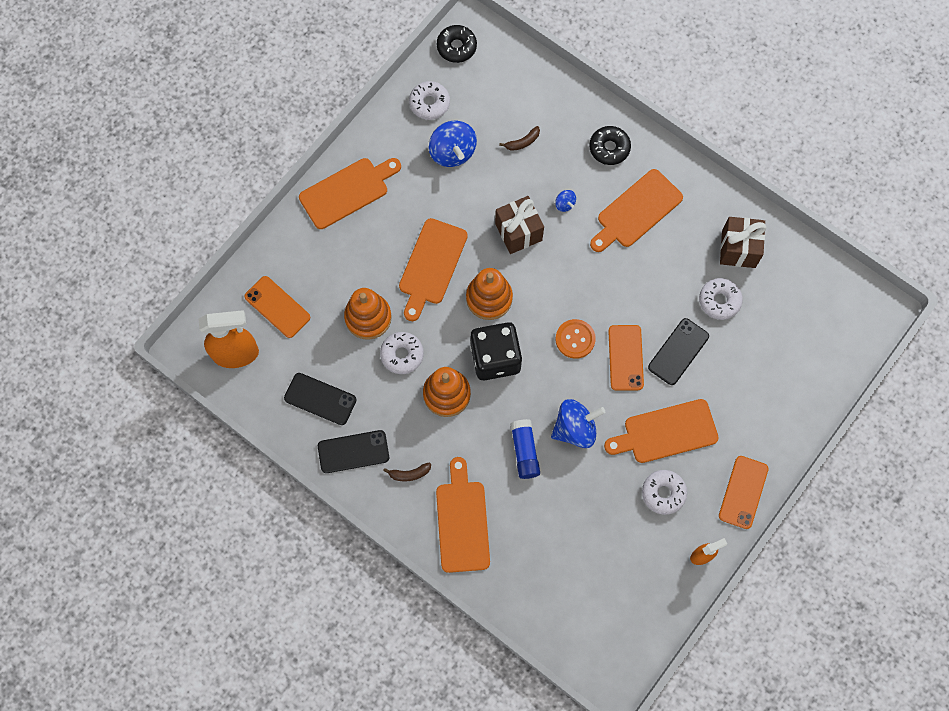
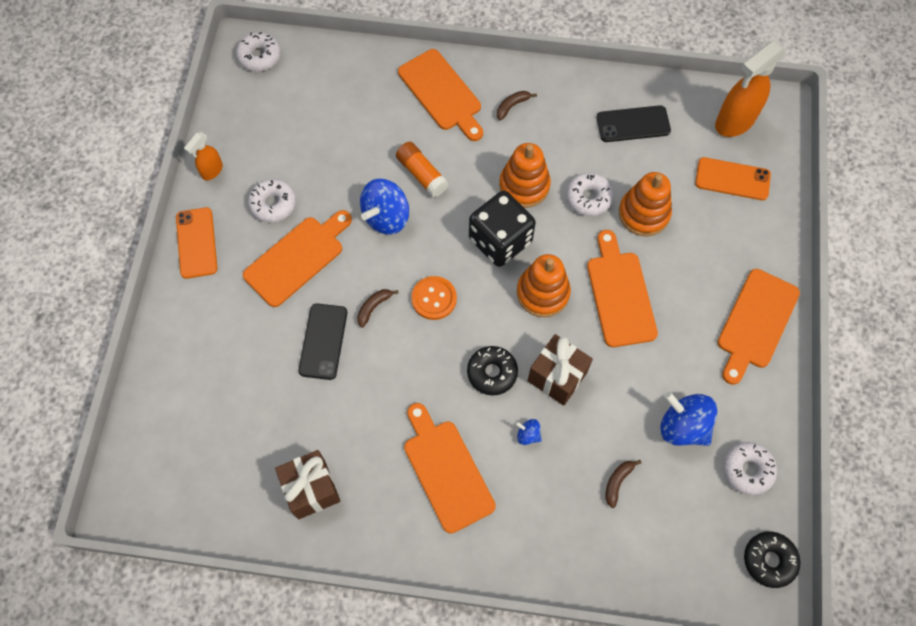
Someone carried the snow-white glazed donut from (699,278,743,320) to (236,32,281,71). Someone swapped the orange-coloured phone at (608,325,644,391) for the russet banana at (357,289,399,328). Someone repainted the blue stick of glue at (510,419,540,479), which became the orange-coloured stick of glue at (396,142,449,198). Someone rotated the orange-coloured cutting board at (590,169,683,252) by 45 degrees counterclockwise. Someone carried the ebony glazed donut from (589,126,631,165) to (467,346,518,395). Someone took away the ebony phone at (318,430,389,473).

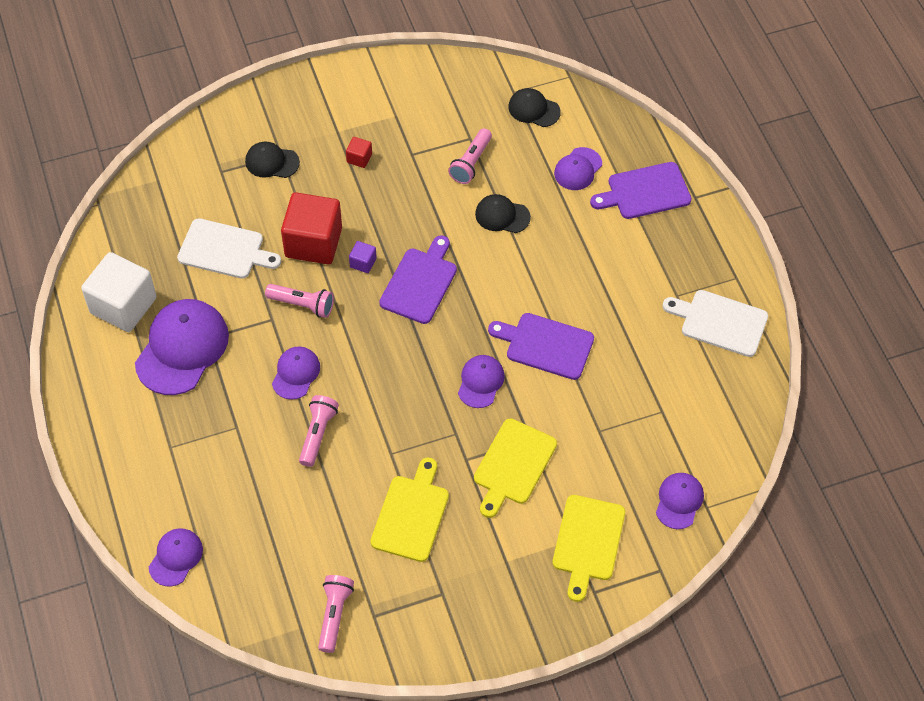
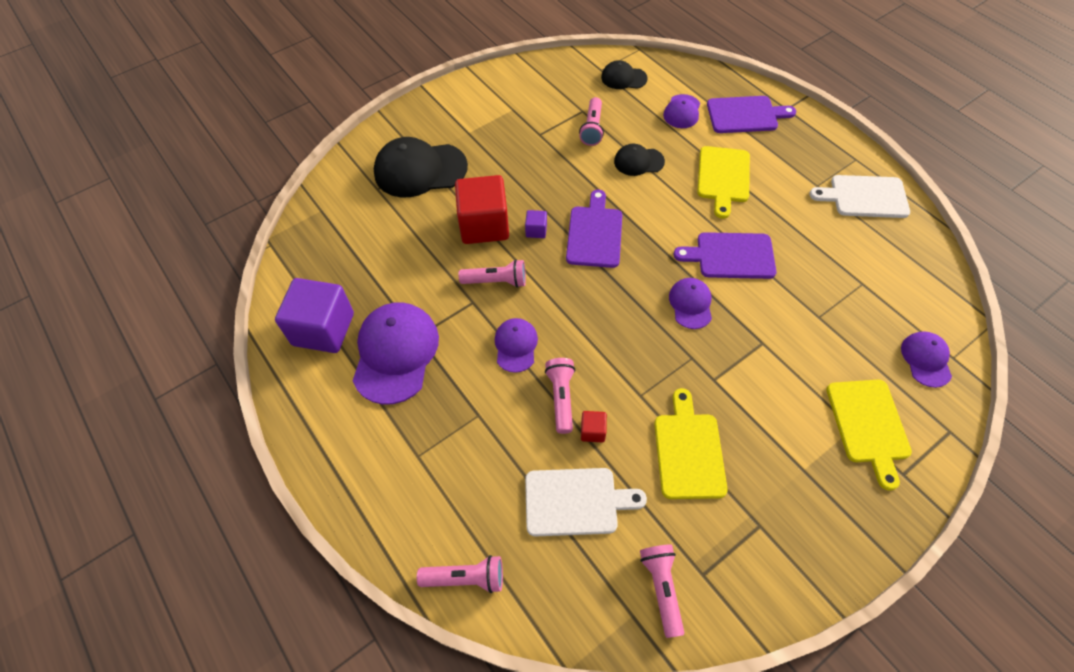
Someone repainted the snow-white block at (81,252,157,332), which became the royal purple block at (275,278,354,353). Someone scaled the ebony baseball cap at (245,142,300,178) by 1.86. Someone swapped the royal purple baseball cap at (149,528,203,586) for the rose-pink torch at (417,555,503,593). Someone carried the snow-white cutting board from (177,218,281,279) to (525,468,647,537). Someone carried the red block from (346,137,372,168) to (581,411,607,442). Someone carried the golden cutting board from (474,418,557,518) to (697,146,750,219). Someone rotated the royal purple cutting board at (590,162,691,219) by 150 degrees counterclockwise.

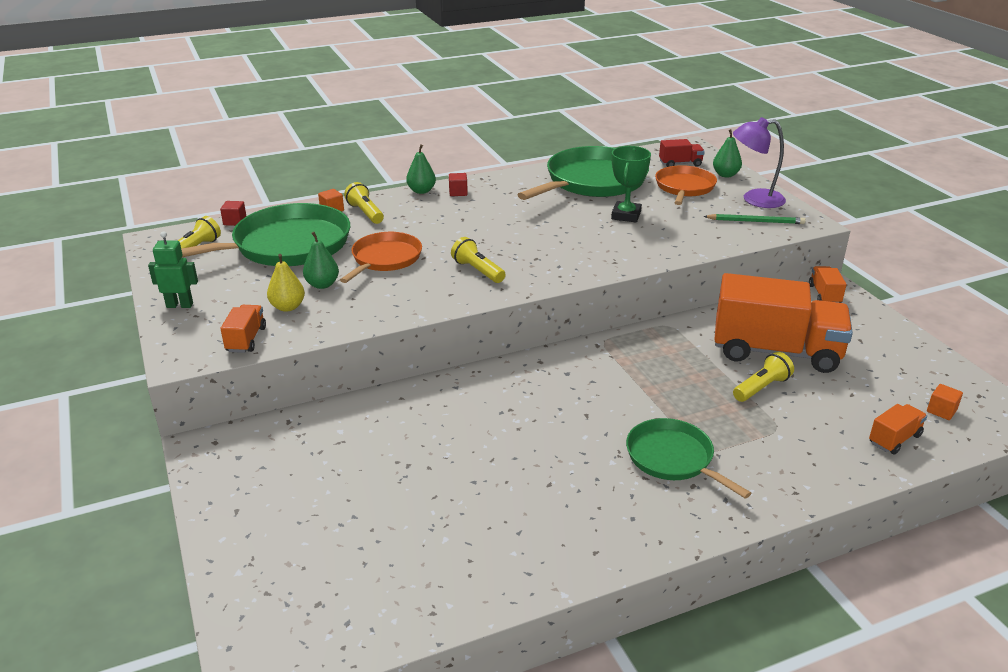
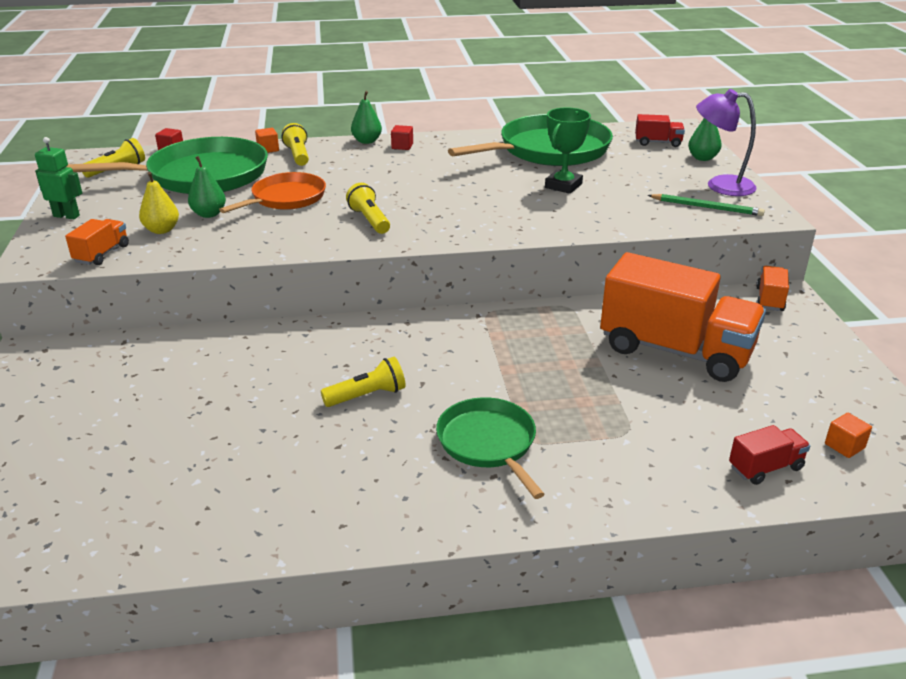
Someone carried the golden torch from (733,352,794,402) to (321,357,405,407). Someone repainted the orange-coloured toy truck at (869,404,927,455), which became the red toy truck at (729,425,810,485). Someone took away the orange-coloured skillet at (655,165,717,205).

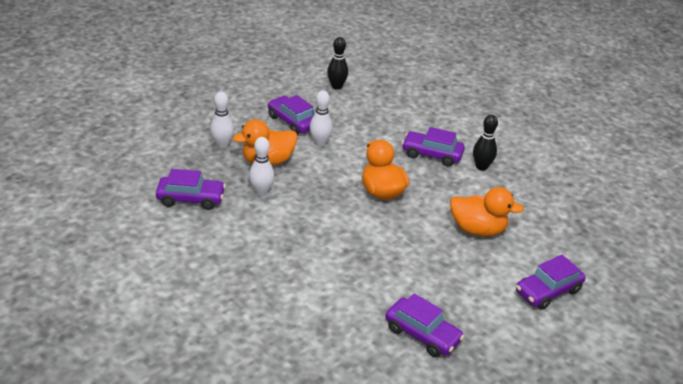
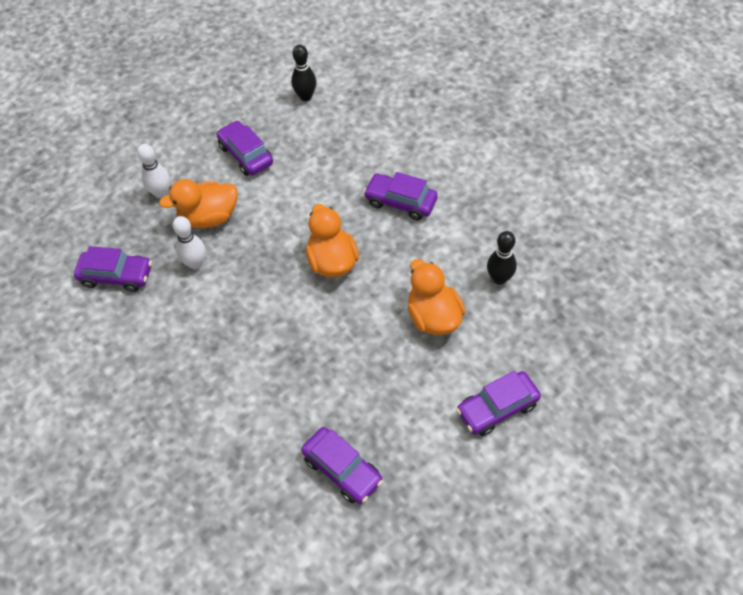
Someone rotated the orange-coloured rubber duck at (450,187,524,236) by 135 degrees counterclockwise. Someone carried the ebony tenpin from (473,115,498,171) to (487,231,517,285). Someone took away the snow-white tenpin at (310,90,333,146).

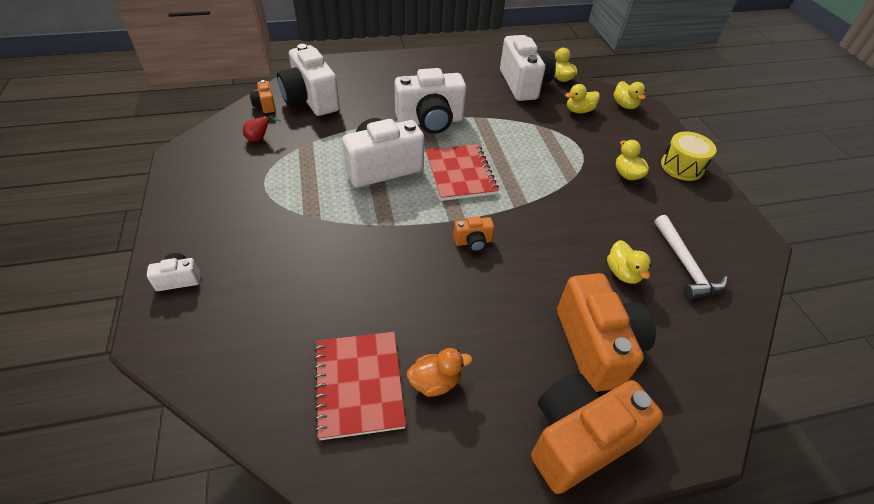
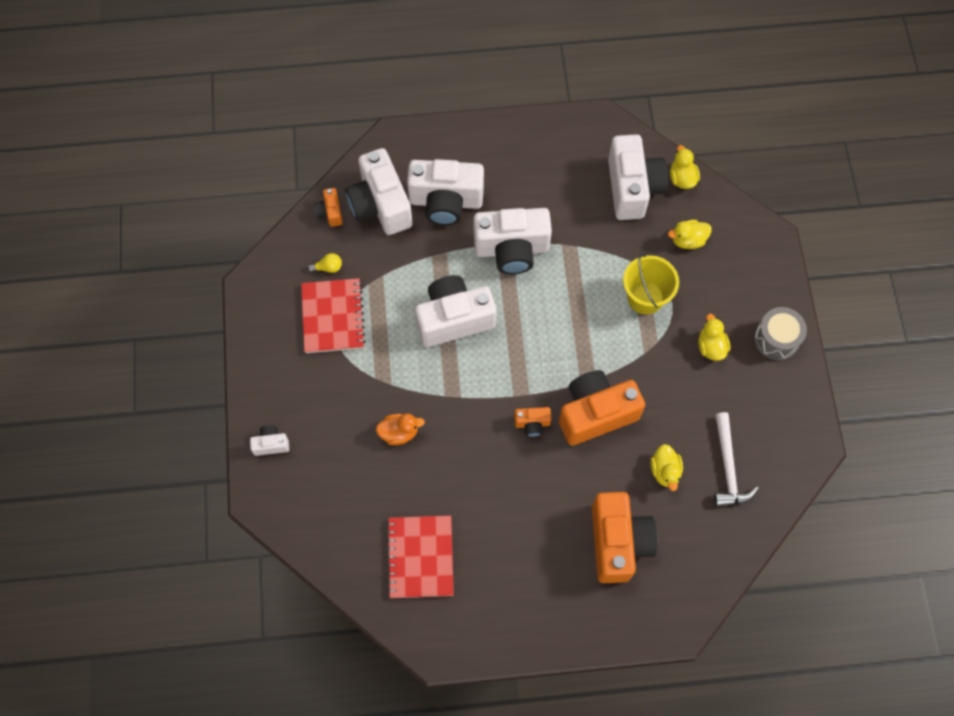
Someone carried the red notebook from (426,144,499,201) to (301,278,366,353). Someone swapped the red pear fruit at (243,114,281,141) for the golden bulb at (307,253,342,273). Someone carried the orange-coloured rubber duck from (407,348,472,397) to (376,413,425,445). Someone put down the snow-white camera at (407,159,484,225). Someone carried the orange-coloured camera from (531,373,664,494) to (559,370,645,446). Someone put down the golden sand bucket at (623,254,679,314). Someone repainted the golden toy drum at (661,132,716,181), which became the ash-grey toy drum at (754,307,807,360). Someone took away the golden rubber duck at (613,81,646,109).

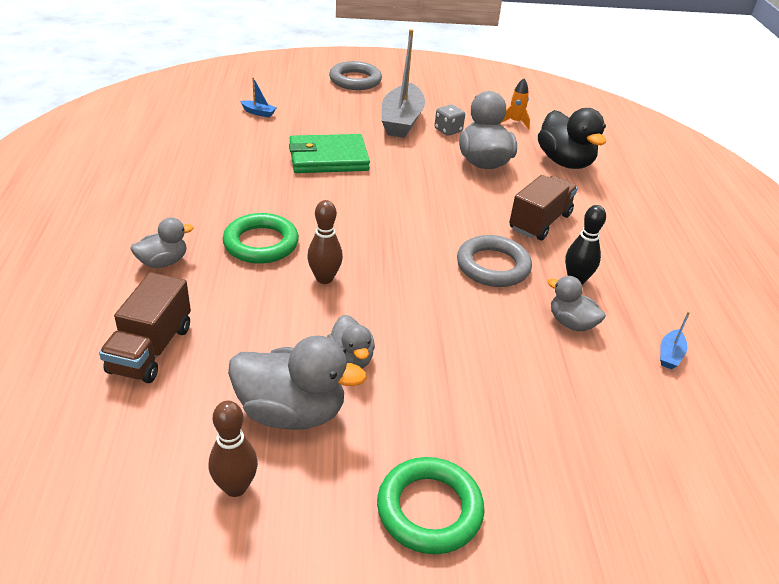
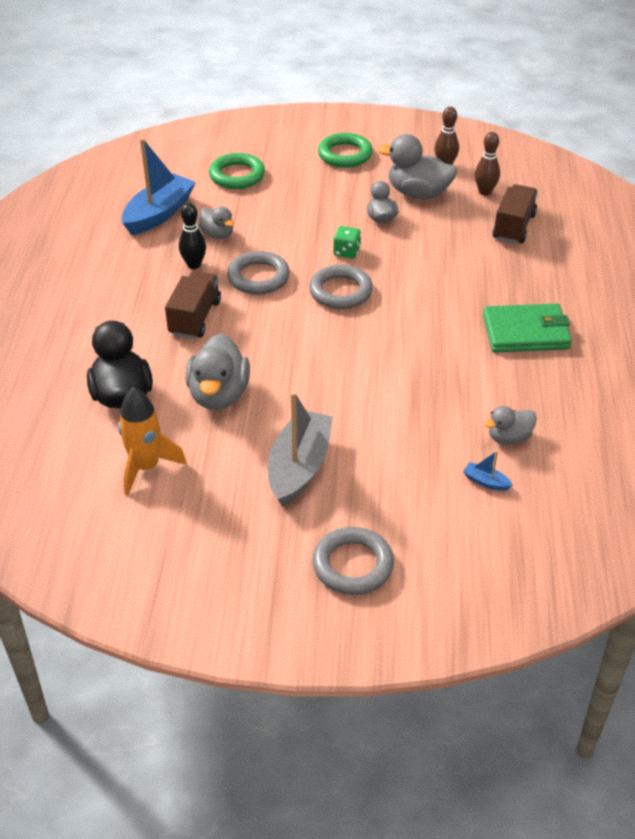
Someone scaled the orange-coloured toy rocket at (501,78,530,129) by 1.77. Someone scaled the blue sailboat at (660,311,690,369) by 2.45. Someone rotated the russet toy truck at (509,175,578,241) by 150 degrees clockwise. Someone carried the emerald ring from (223,213,299,264) to (209,153,265,189). Someone put down the ash-grey ring at (309,265,373,309). Someone put down the emerald game die at (333,226,361,259). Someone carried the russet tenpin from (307,200,343,284) to (475,132,500,195). Someone carried the emerald billfold from (289,134,370,173) to (483,304,572,352). Someone carried the ash-grey rubber duck from (131,217,194,268) to (484,406,537,445). Someone took away the ash-grey game die at (434,104,465,136).

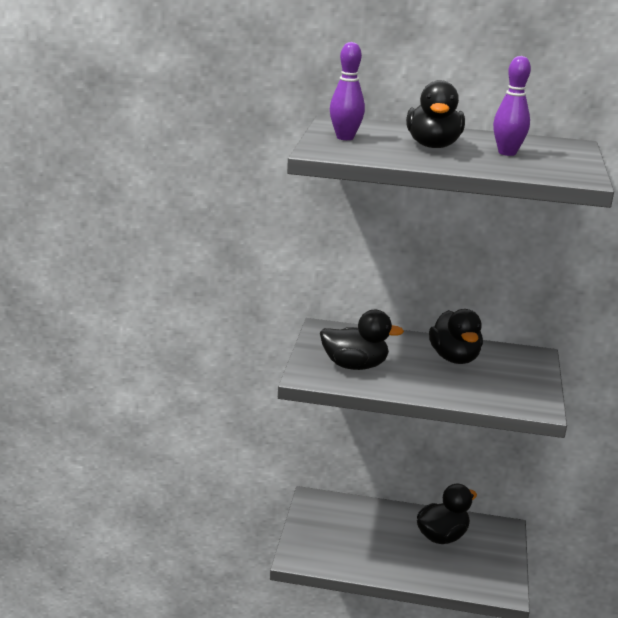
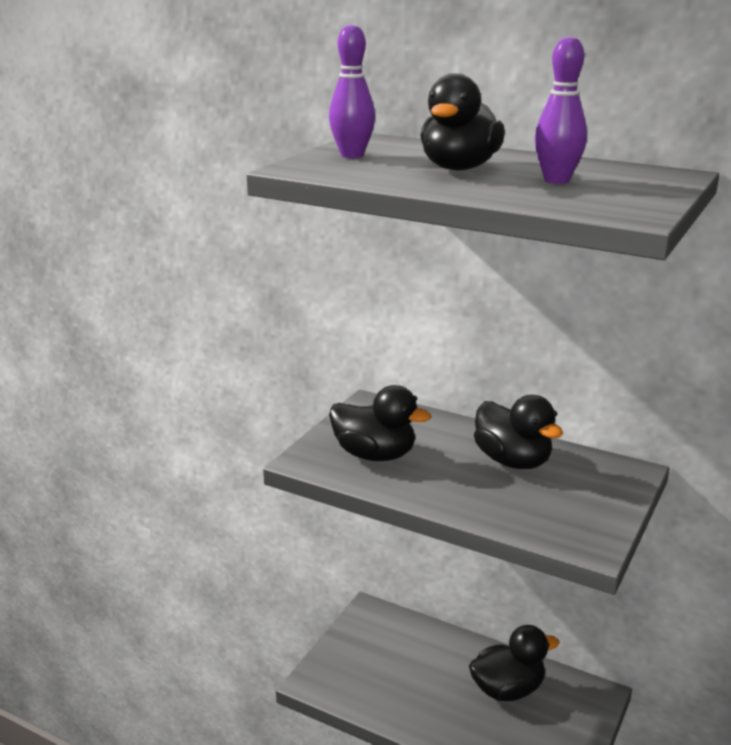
Someone rotated the ebony rubber duck at (429,309,483,364) by 45 degrees counterclockwise.

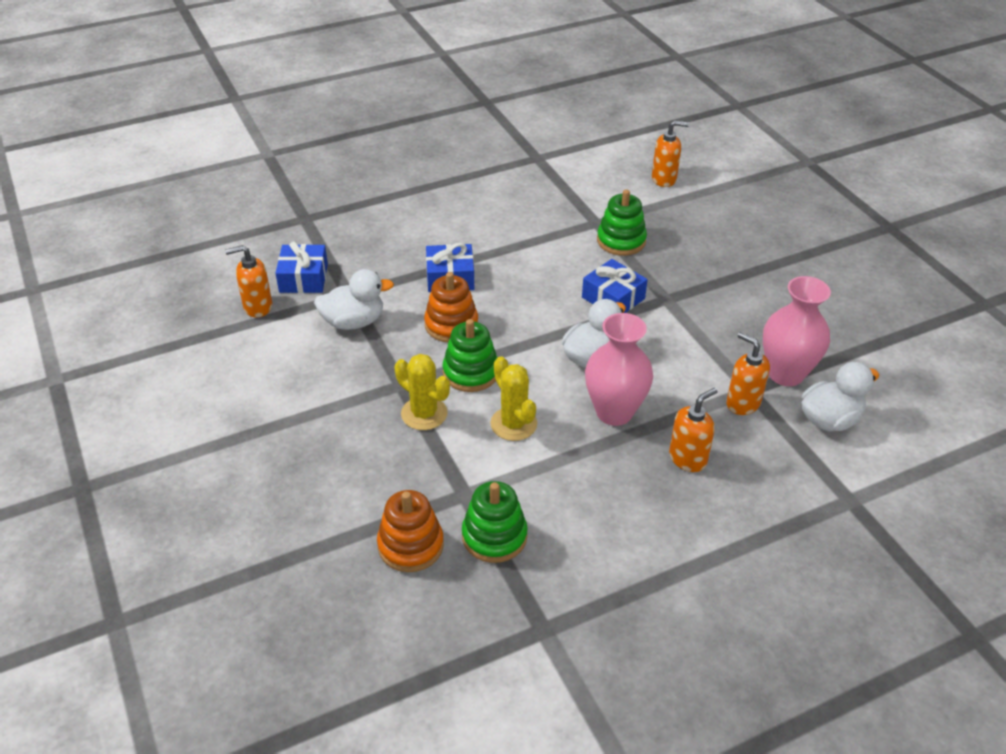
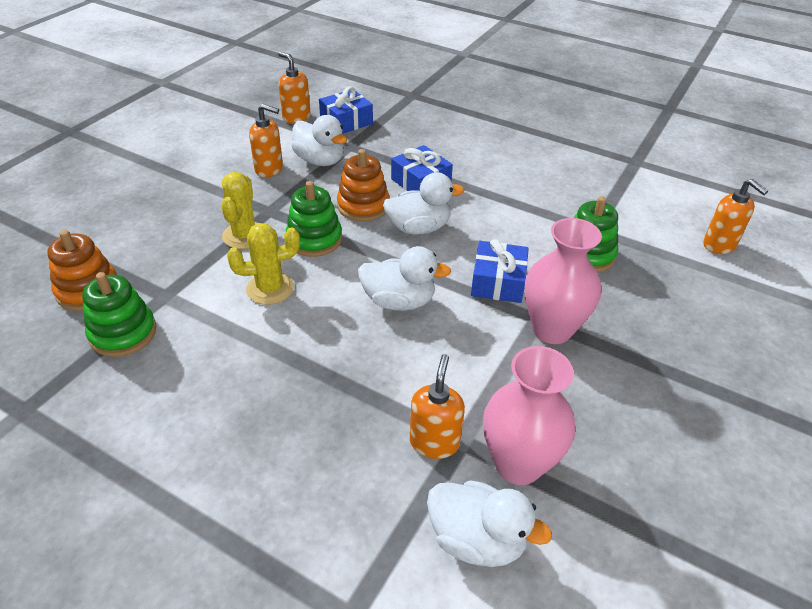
Someone rotated the golden cactus at (490,356,537,441) by 45 degrees clockwise. Someone carried the orange-coloured soap dispenser from (669,388,718,472) to (249,104,283,177). Someone put down the snow-white rubber duck at (383,172,464,235). Someone carried the rose-pink vase from (585,313,653,426) to (525,218,602,344).

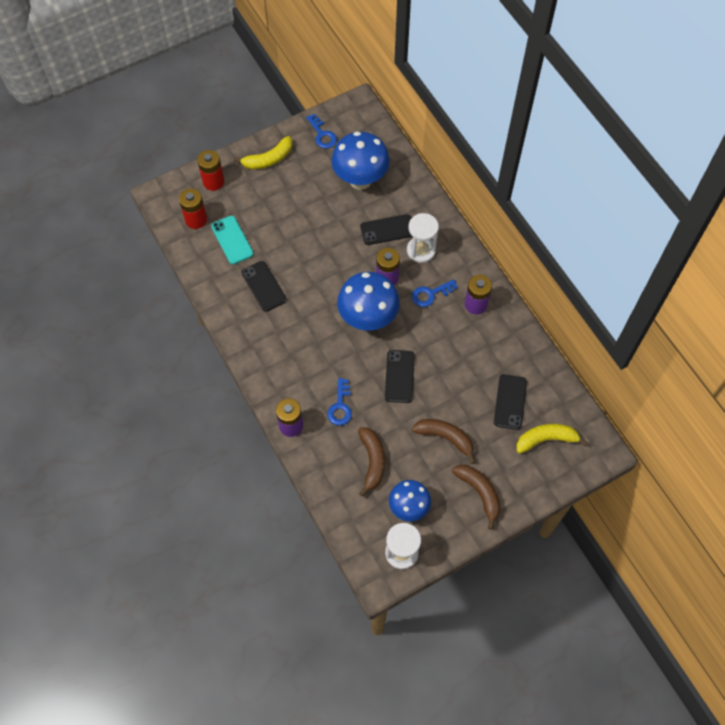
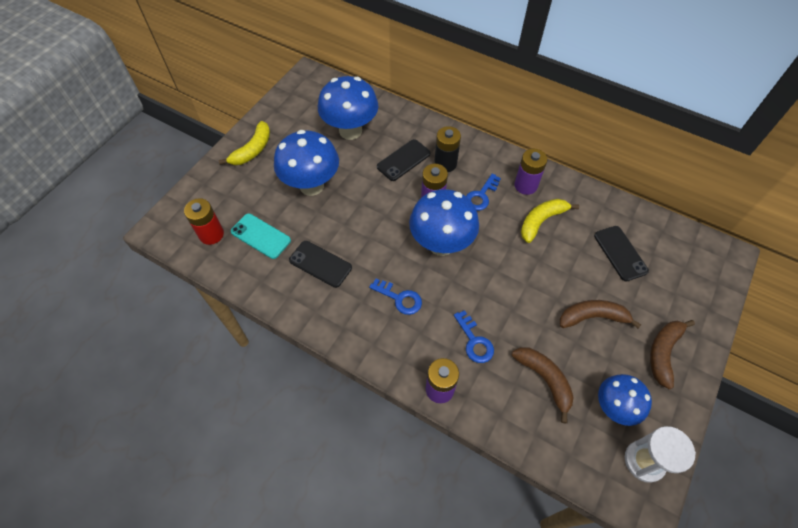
Someone put down the blue toadstool at (274,130,339,196). Someone carried the blue key from (306,114,337,149) to (369,279,422,315). Someone swapped the snow-white sand timer at (407,213,439,263) for the ebony AA battery at (434,126,461,172). Someone carried the golden banana from (516,424,588,453) to (521,199,579,243). Someone rotated the russet banana at (452,465,500,530) by 90 degrees counterclockwise. Someone took away the red AA battery at (197,150,224,191). Someone took away the ebony phone at (385,350,415,403).

